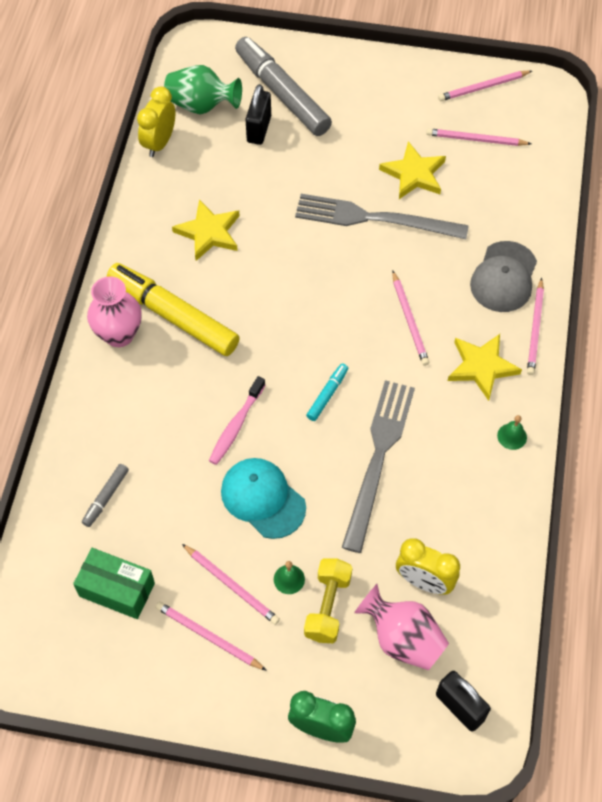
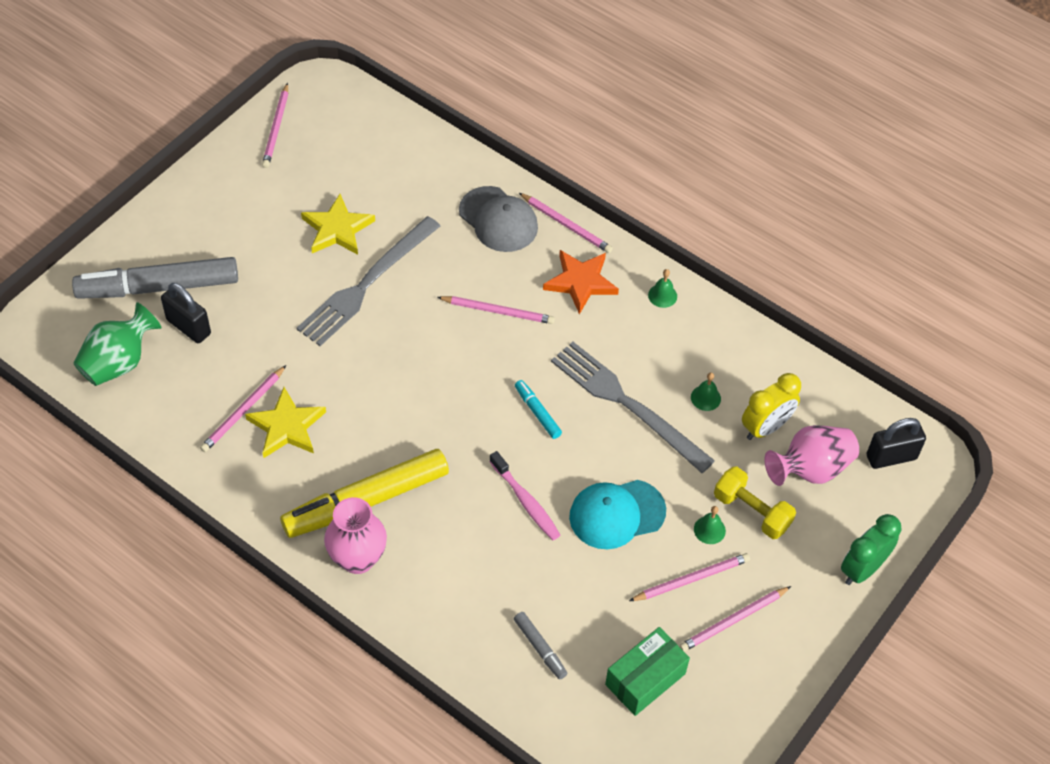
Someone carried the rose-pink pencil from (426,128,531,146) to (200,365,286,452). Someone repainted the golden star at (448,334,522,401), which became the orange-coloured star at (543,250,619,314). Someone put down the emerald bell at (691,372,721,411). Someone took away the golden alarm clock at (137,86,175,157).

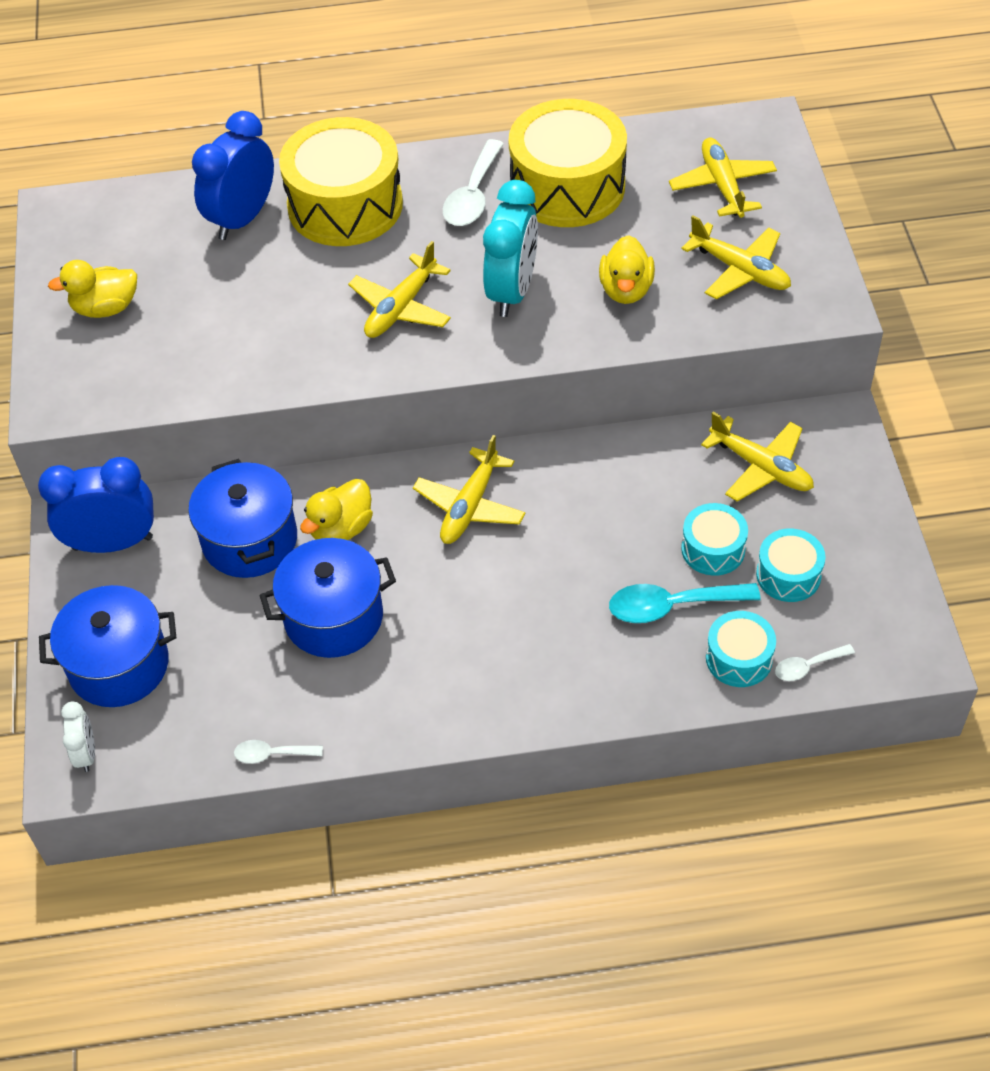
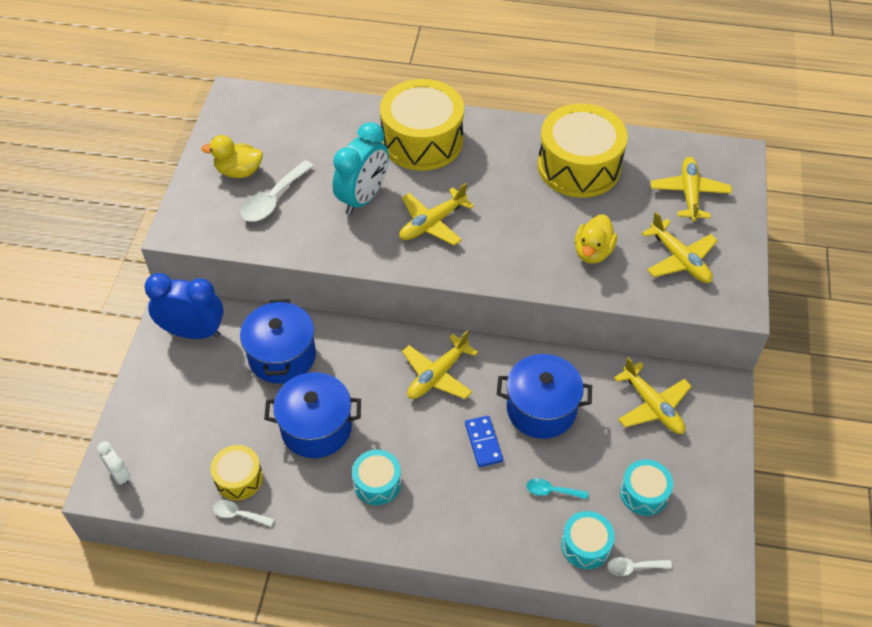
Someone rotated the snow-white alarm clock at (61,702,95,772) by 135 degrees clockwise. Someone put down the golden toy drum at (211,445,263,500). Someone carried the snow-white tablespoon from (443,139,504,226) to (241,160,314,222). Someone carried the teal alarm clock from (483,180,538,317) to (333,122,389,215). Someone carried the teal toy drum from (681,503,748,576) to (352,449,401,505). Someone put down the blue domino tile at (465,416,503,467). Someone carried the blue cooking pot from (39,585,176,707) to (497,354,592,439). Someone scaled the teal tablespoon at (609,583,760,623) by 0.55. Someone took away the blue alarm clock at (192,111,274,240). Someone took away the golden rubber duck at (300,479,373,540).

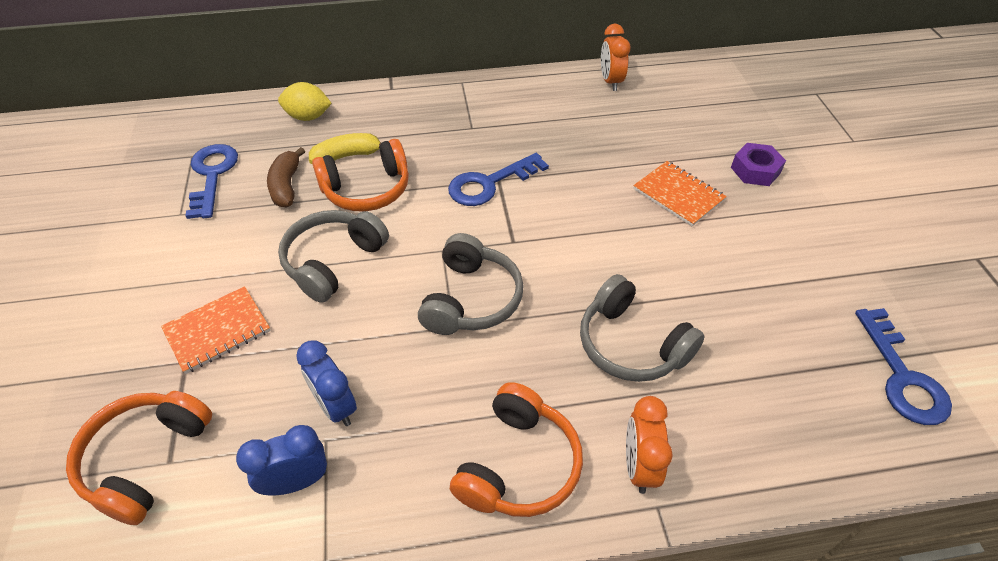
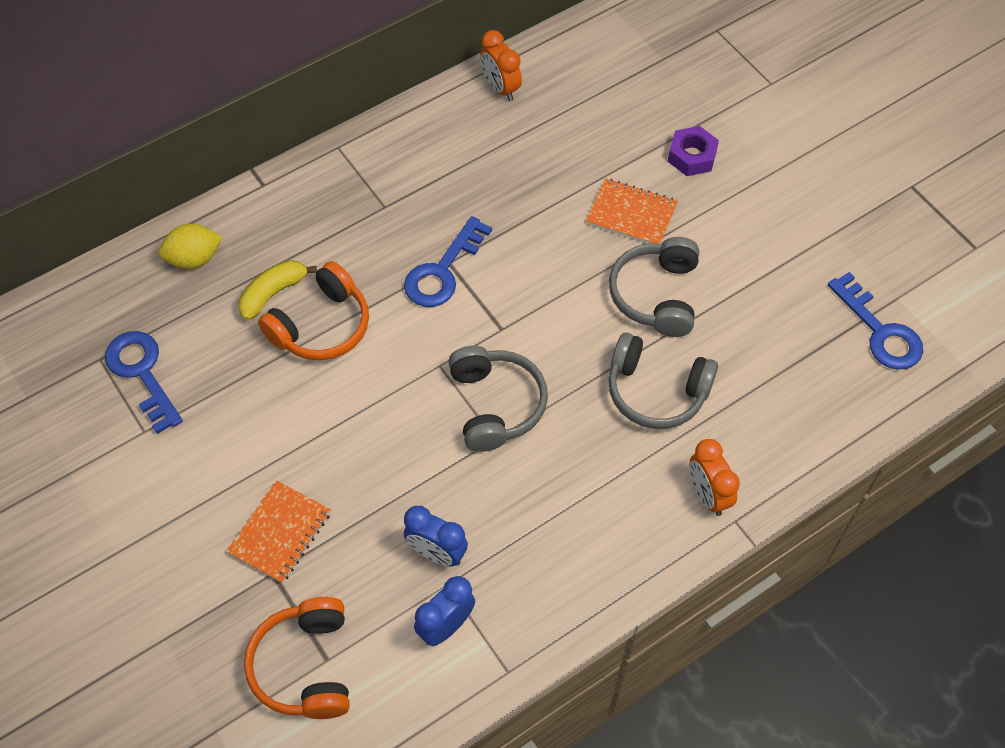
Someone carried the ash-grey headset from (278,210,389,303) to (609,237,699,337). Someone took away the russet banana at (267,147,305,207). Someone took away the orange-coloured headset at (450,382,583,517).

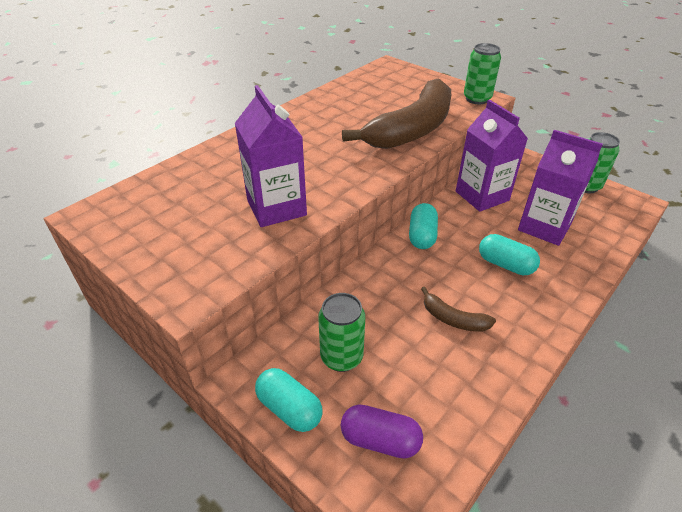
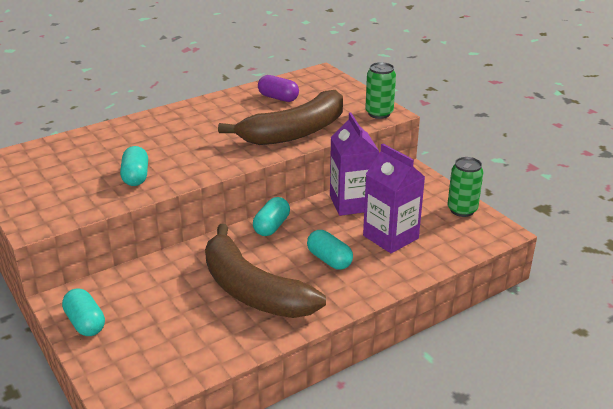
Someone swapped the royal purple carton at (235,85,307,227) for the teal pill at (120,146,148,186). Someone scaled the russet banana at (421,287,496,331) by 2.38. Someone carried the royal purple pill from (341,405,423,459) to (258,75,299,102). Someone took away the emerald can at (318,293,365,372).

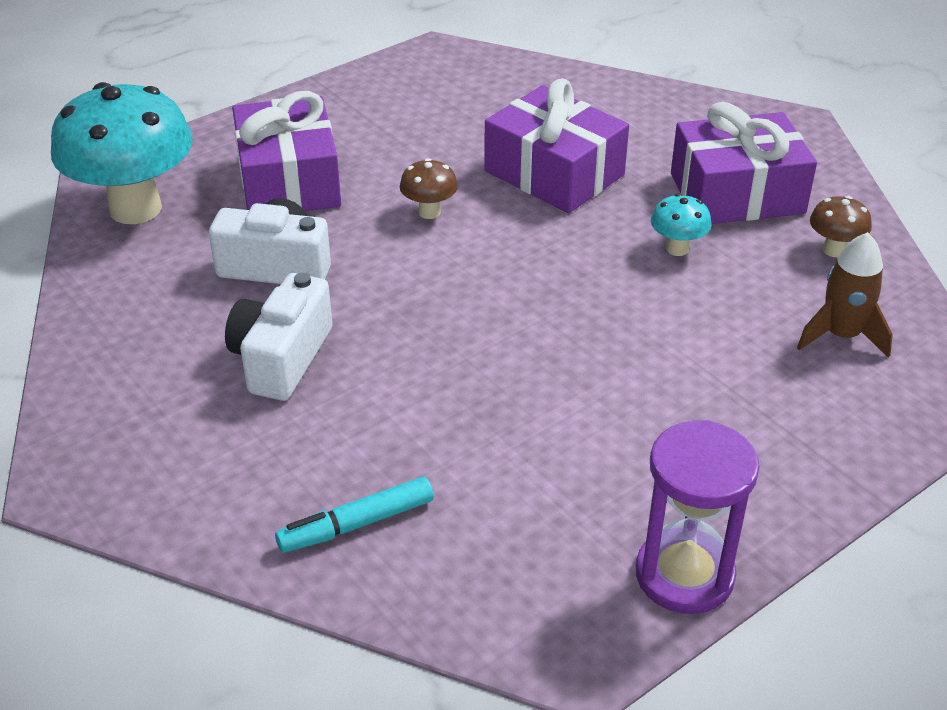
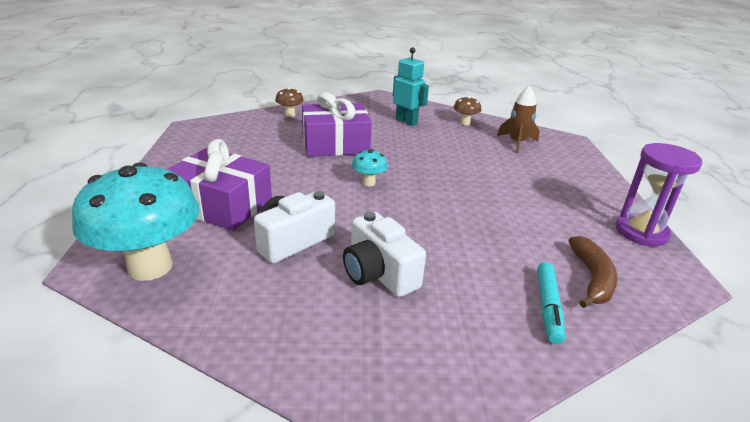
Someone carried the russet toadstool from (400,158,458,219) to (275,87,304,117). Someone carried the teal toadstool from (651,194,711,256) to (352,149,388,186). Someone swapped the royal purple present at (671,102,817,224) for the teal toy robot at (393,47,429,126). Someone put down the russet banana at (568,236,618,308).

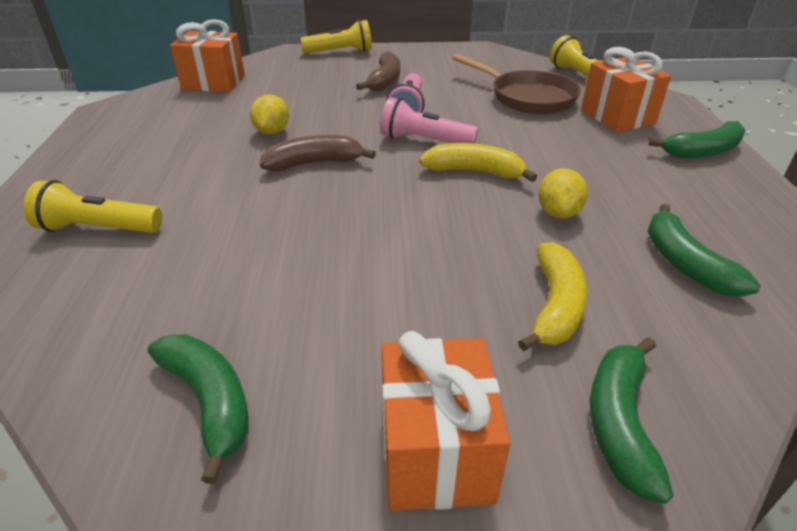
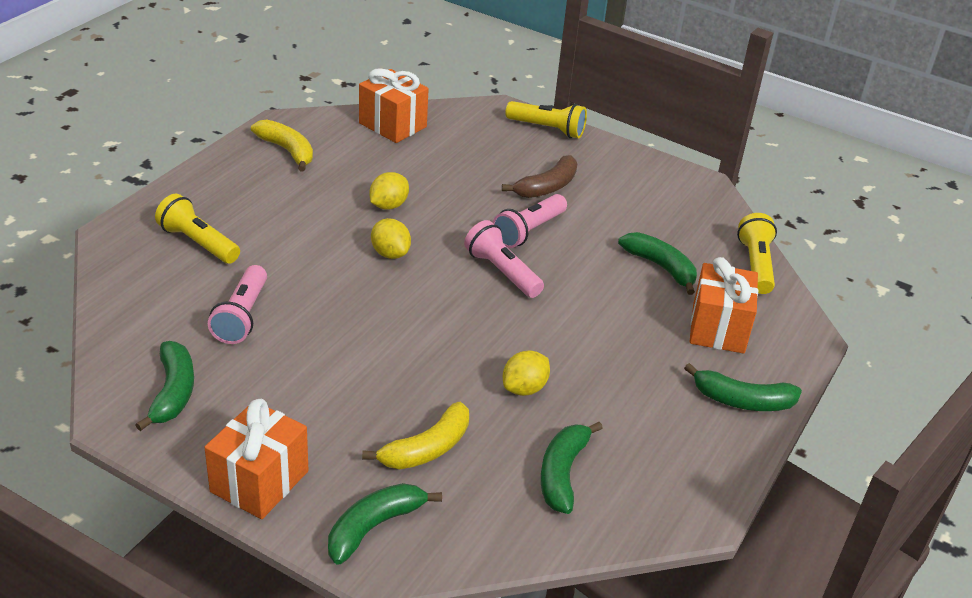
Someone put down the rose-pink torch at (208,265,267,344). Someone carried the golden banana from (419,143,537,182) to (251,119,313,172). Someone swapped the russet banana at (260,135,376,171) for the golden toy lemon at (371,218,411,259). Someone swapped the russet skillet at (452,54,581,114) for the emerald banana at (618,232,697,295).

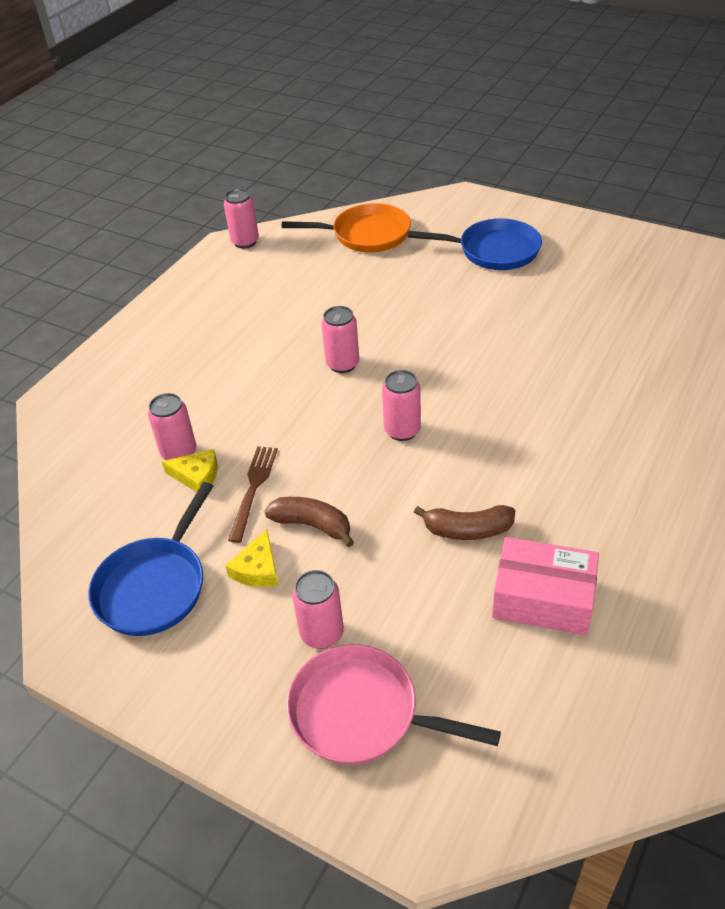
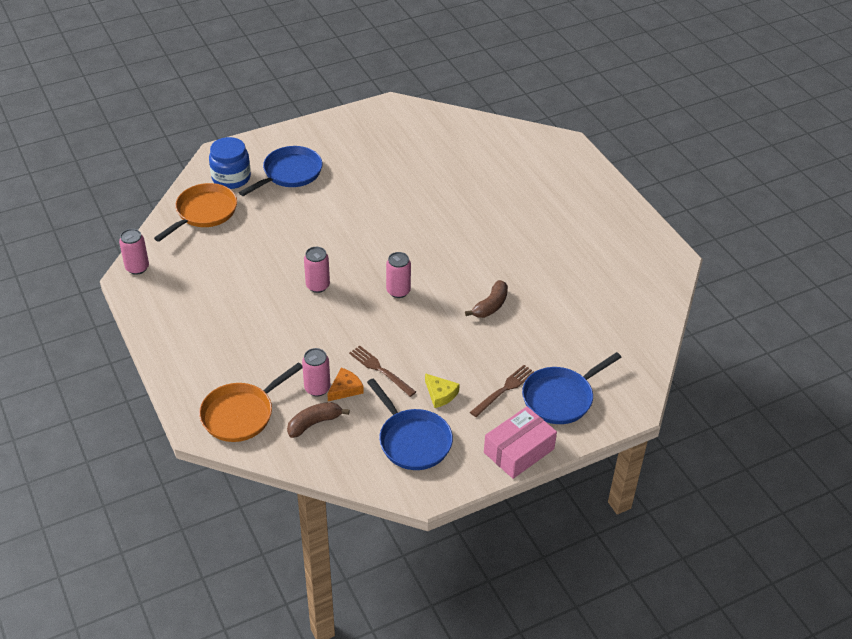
Someone put down the orange-coloured skillet at (199,362,303,442). Someone put down the blue preserve jar at (209,137,251,189). Someone carried the russet banana from (265,497,354,547) to (287,402,349,438). Someone repainted the golden piece of cheese at (162,449,218,492), which became the orange-coloured piece of cheese at (327,368,364,401). Someone swapped the rose-pink can at (292,570,344,649) for the russet table fork at (470,365,534,417). Someone carried the rose-pink parcel from (492,537,599,635) to (484,406,557,479). Someone repainted the rose-pink skillet at (286,644,501,764), which became the blue skillet at (522,352,622,424).

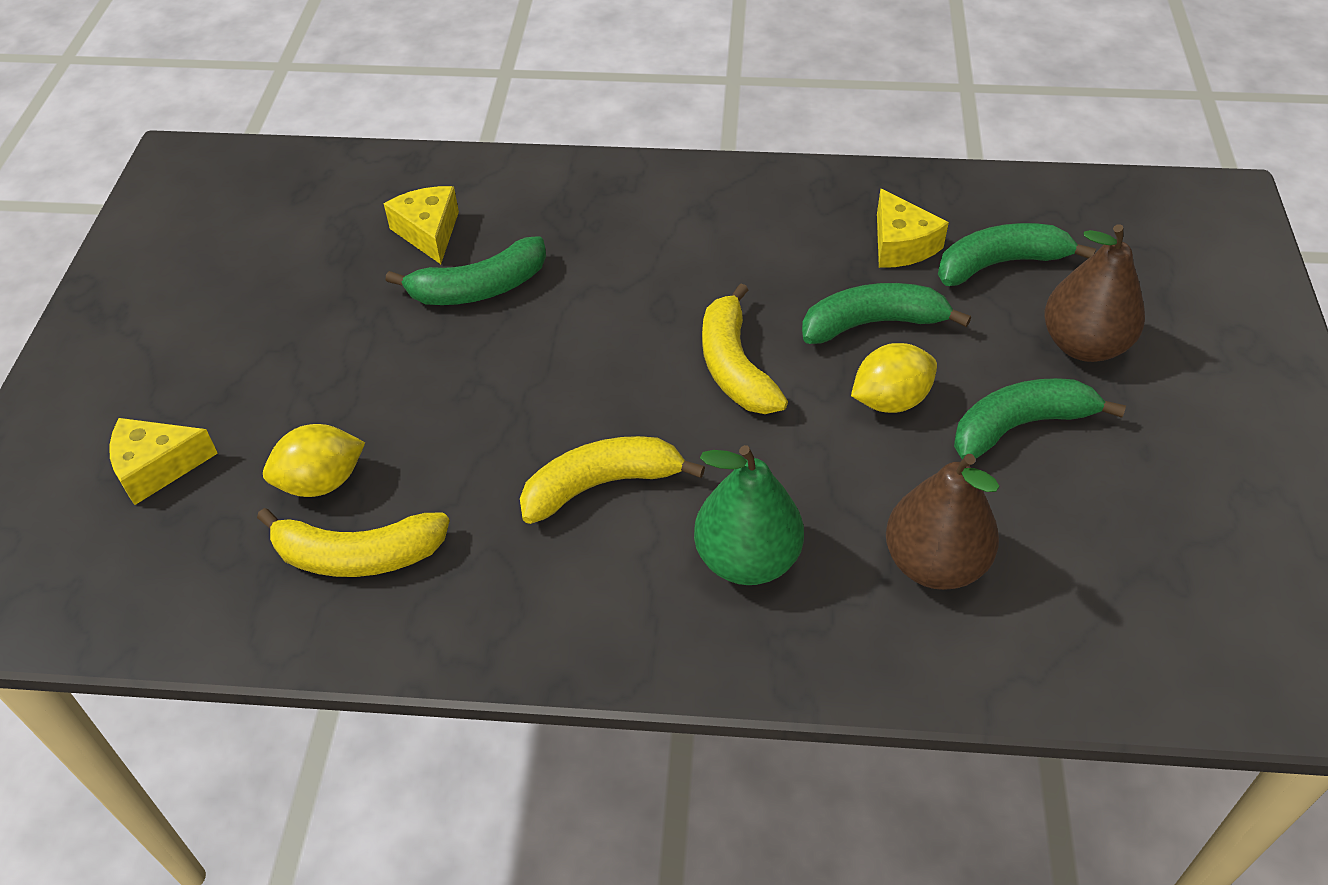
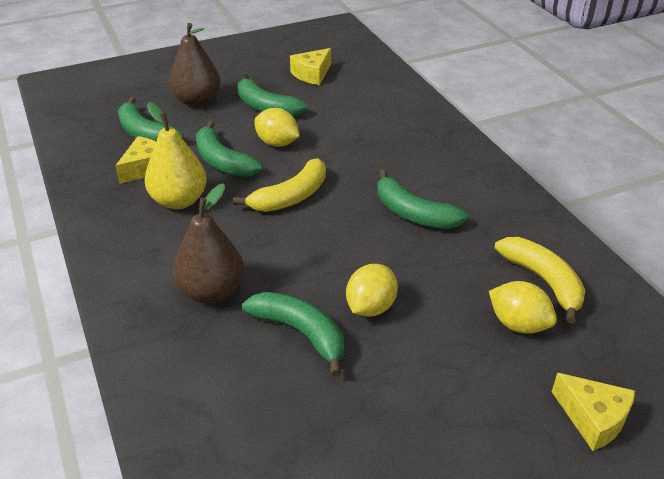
Someone put down the golden pear fruit at (144,102,207,209). Someone carried the russet pear fruit from (886,454,999,590) to (173,184,244,303). Someone carried the golden piece of cheese from (384,186,459,264) to (290,48,331,85). Someone put down the golden toy lemon at (346,264,398,317). Someone repainted the golden banana at (520,436,705,524), which became the emerald banana at (377,170,468,229). Someone took away the emerald pear fruit at (694,445,804,585).

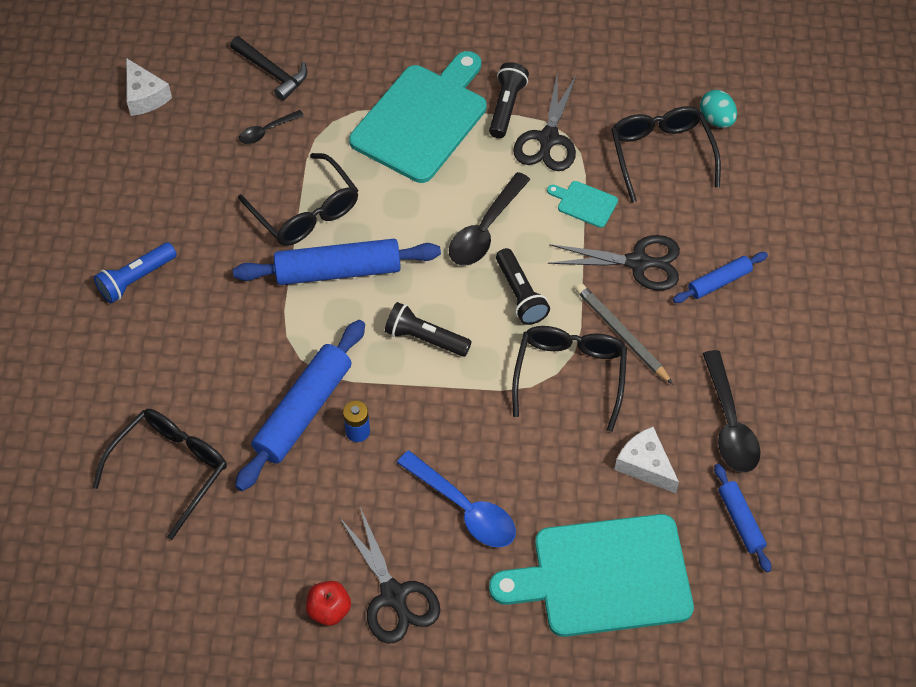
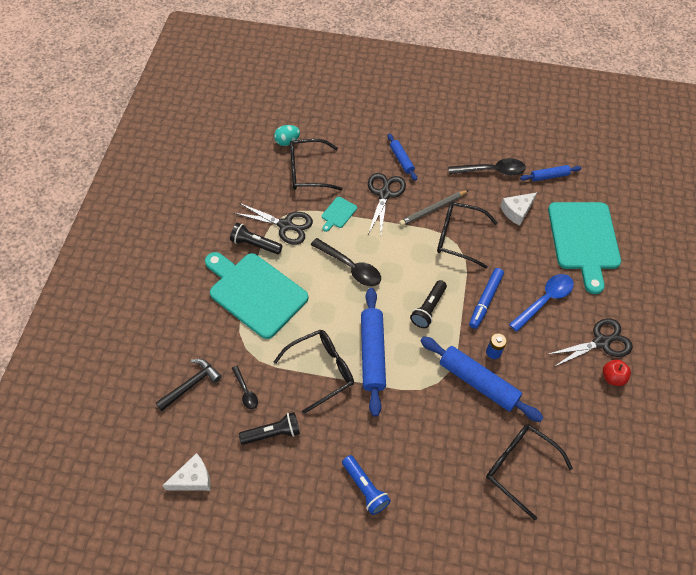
Someone carried the ebony torch from (496,248,550,325) to (239,412,300,445). Someone put down the blue marker pen at (469,268,504,329).

